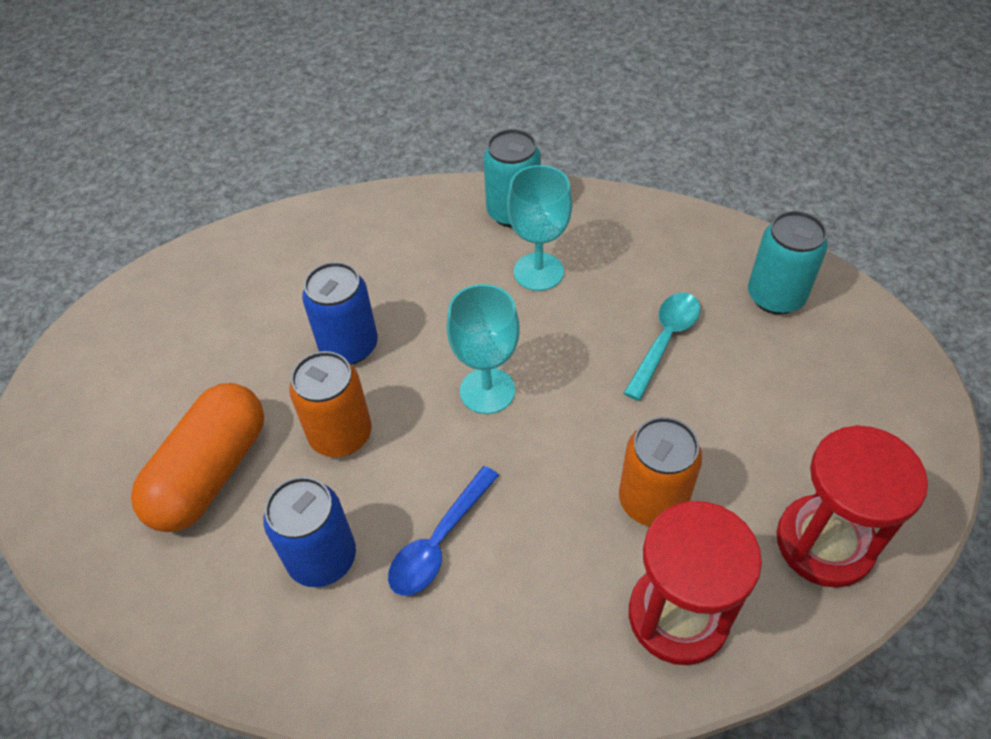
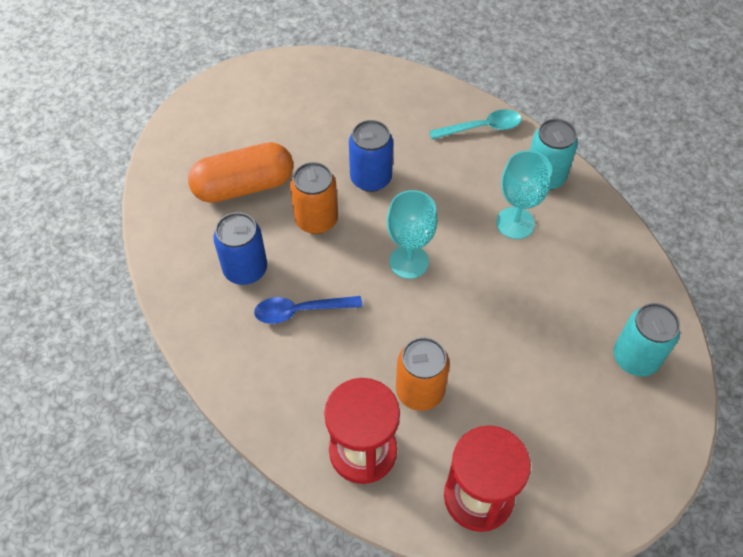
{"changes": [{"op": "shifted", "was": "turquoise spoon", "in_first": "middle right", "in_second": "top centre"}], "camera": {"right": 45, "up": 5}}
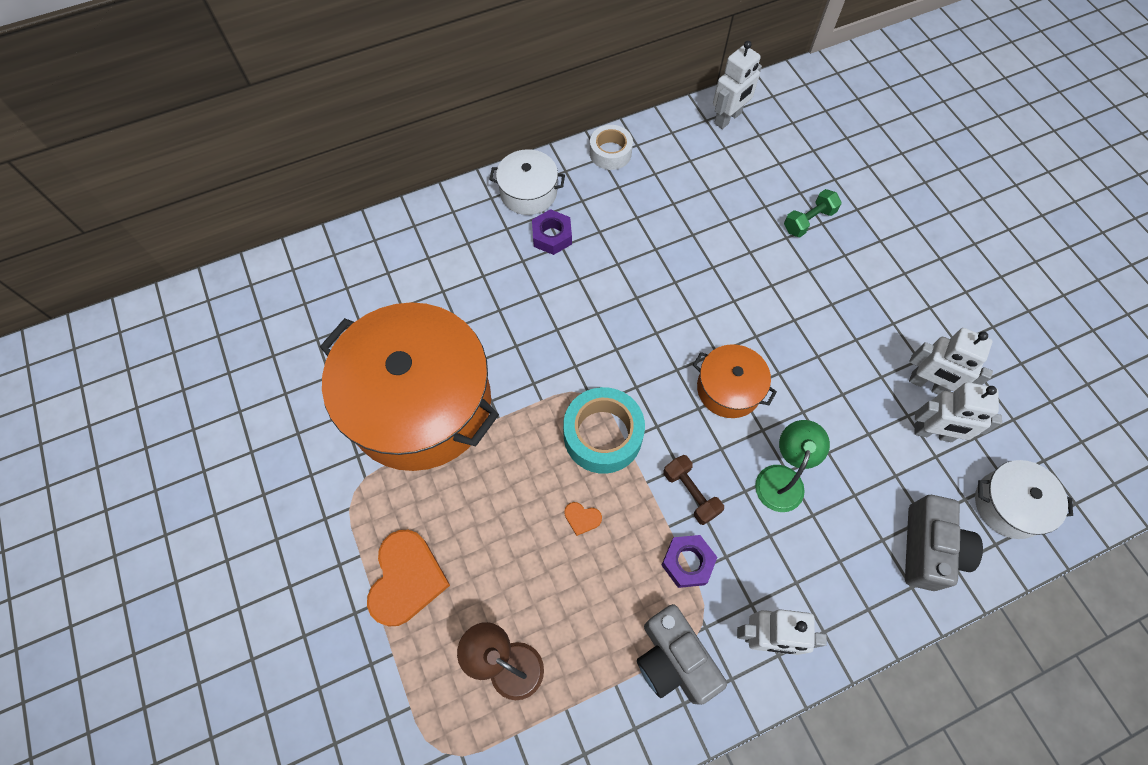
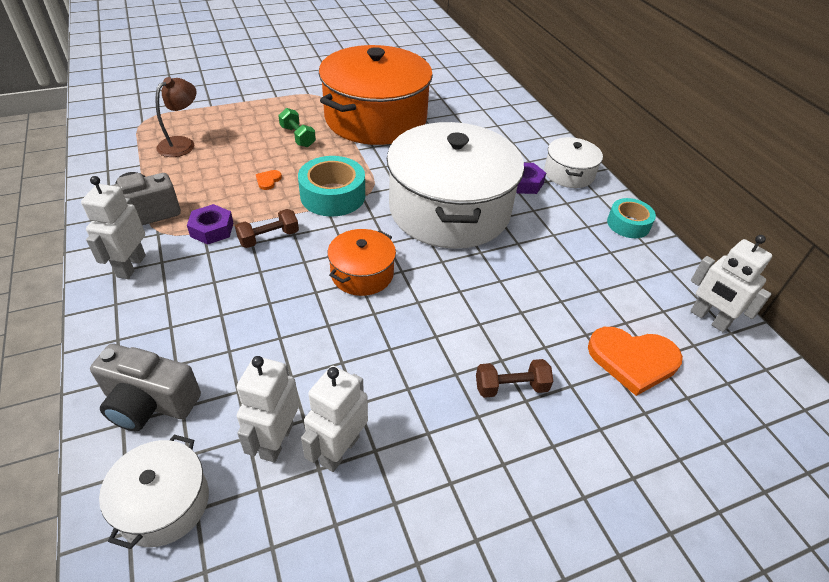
{"changes": [{"op": "repainted", "was": "white tape", "now": "turquoise tape (no. 2 from left)", "in_first": "top centre", "in_second": "middle right"}, {"op": "shifted", "was": "green dumbbell", "in_first": "top right", "in_second": "top centre"}, {"op": "gone", "was": "green lamp", "in_first": "middle right"}, {"op": "shifted", "was": "orange heart (no. 1 from left in the first image)", "now": "orange heart (no. 2 from left)", "in_first": "bottom centre", "in_second": "middle right"}, {"op": "new", "now": "white pot (no. 2 from left)", "in_second": "top centre"}, {"op": "new", "now": "brown dumbbell (no. 2 from left)", "in_second": "centre"}], "camera": {"right": 90, "up": -20}}
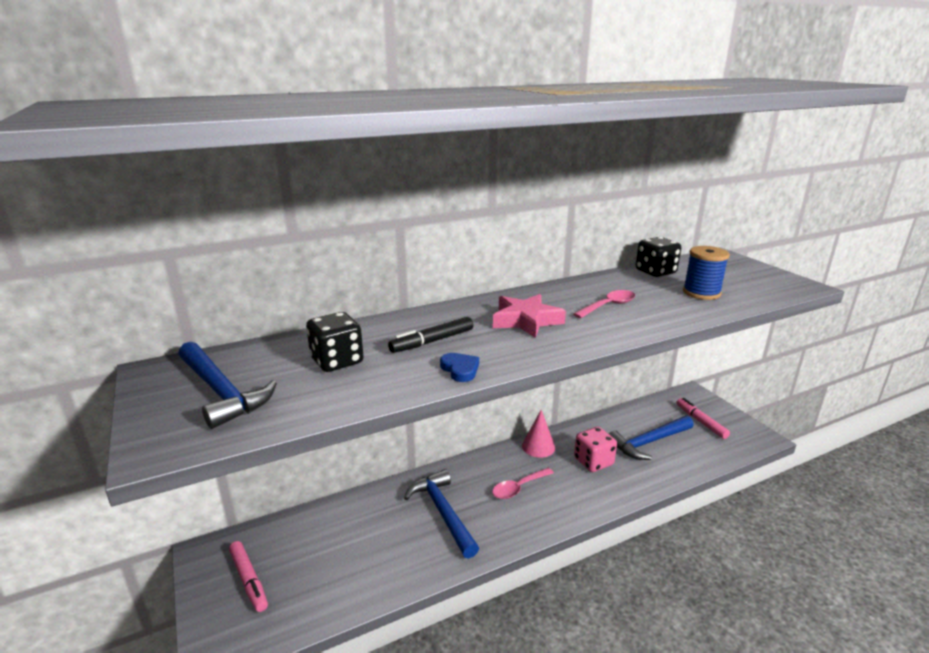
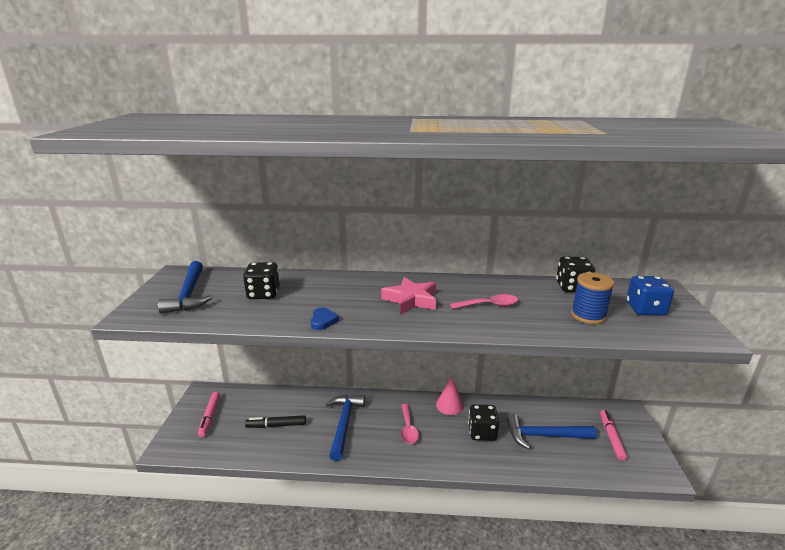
{"changes": [{"op": "shifted", "was": "black marker", "in_first": "centre", "in_second": "bottom centre"}, {"op": "repainted", "was": "pink dice", "now": "black dice (no. 2 from left)", "in_first": "bottom centre", "in_second": "bottom centre"}, {"op": "rotated", "was": "pink spoon (no. 1 from left)", "in_first": "bottom centre", "in_second": "bottom centre", "clockwise": -90}, {"op": "new", "now": "blue dice", "in_second": "middle right"}], "camera": {"right": 30, "up": 0}}
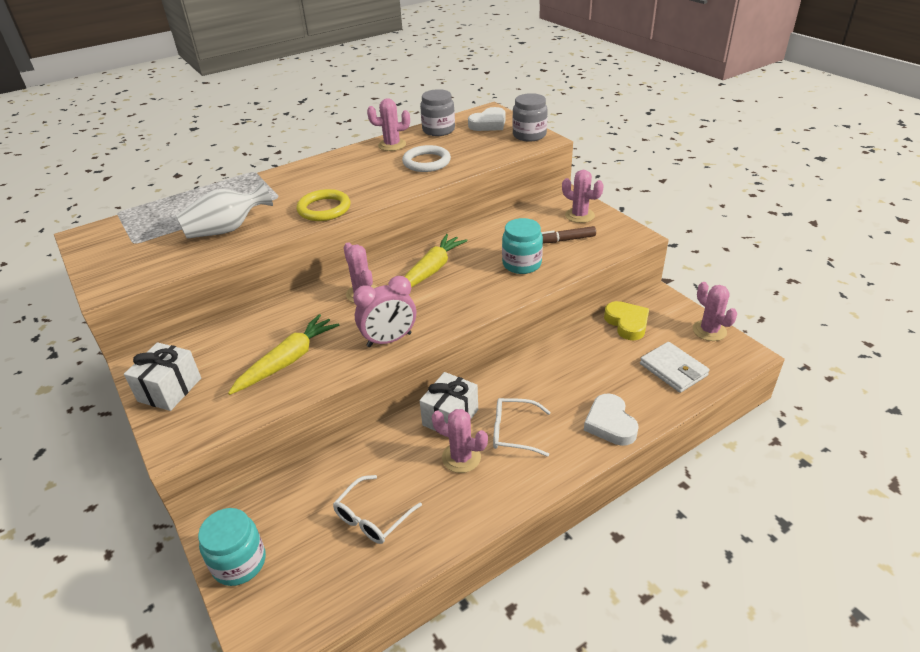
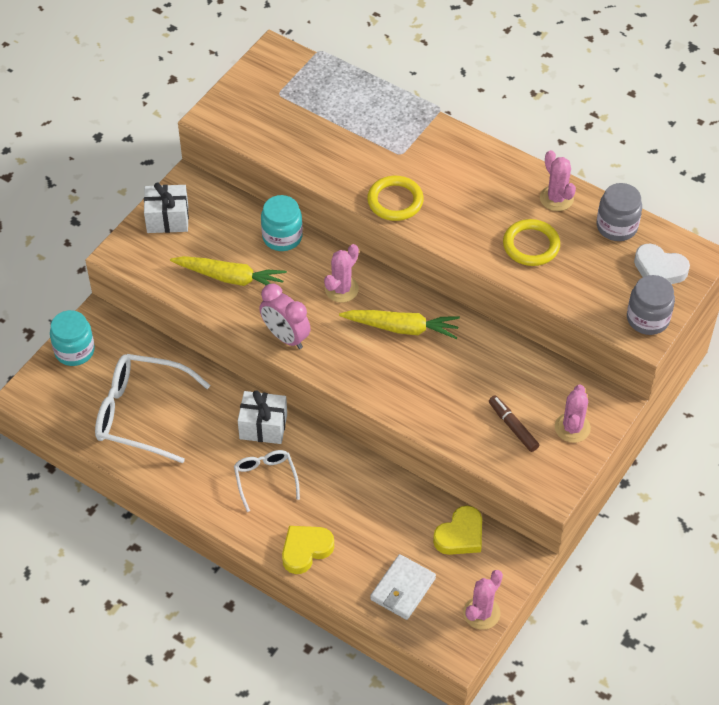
{"changes": [{"op": "repainted", "was": "white ring", "now": "yellow ring (no. 2 from left)", "in_first": "top centre", "in_second": "middle right"}, {"op": "gone", "was": "white vase", "in_first": "top left"}, {"op": "shifted", "was": "turquoise jar (no. 2 from left)", "in_first": "centre", "in_second": "top centre"}, {"op": "repainted", "was": "white heart (no. 2 from left)", "now": "yellow heart (no. 1 from left)", "in_first": "centre", "in_second": "bottom centre"}, {"op": "gone", "was": "pink cactus (no. 3 from left)", "in_first": "bottom centre"}, {"op": "scaled", "was": "white glasses (no. 1 from left)", "in_first": "bottom centre", "in_second": "middle left", "ratio": 1.83}], "camera": {"right": 65, "up": 15}}
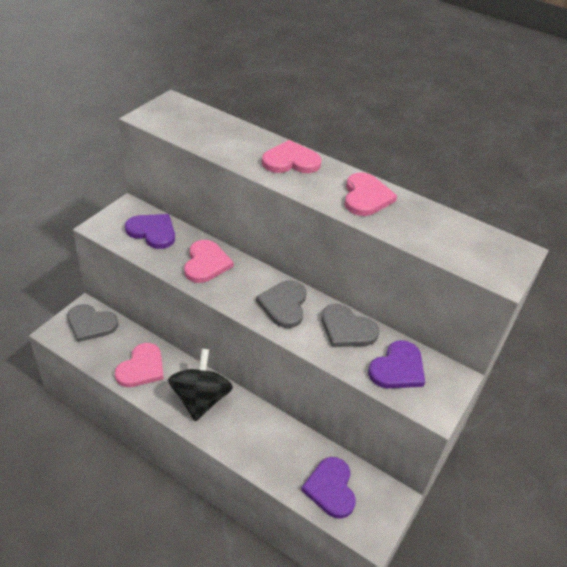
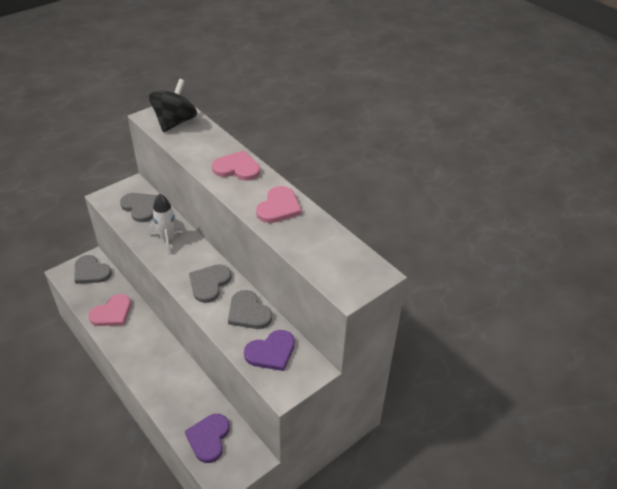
{"changes": [{"op": "repainted", "was": "purple heart (no. 1 from left)", "now": "grey heart (no. 2 from left)", "in_first": "middle left", "in_second": "middle left"}, {"op": "swapped", "was": "pink heart (no. 2 from left)", "now": "white rocket", "in_first": "centre", "in_second": "middle left"}, {"op": "shifted", "was": "black spinning top", "in_first": "bottom centre", "in_second": "top left"}], "camera": {"right": 20, "up": 0}}
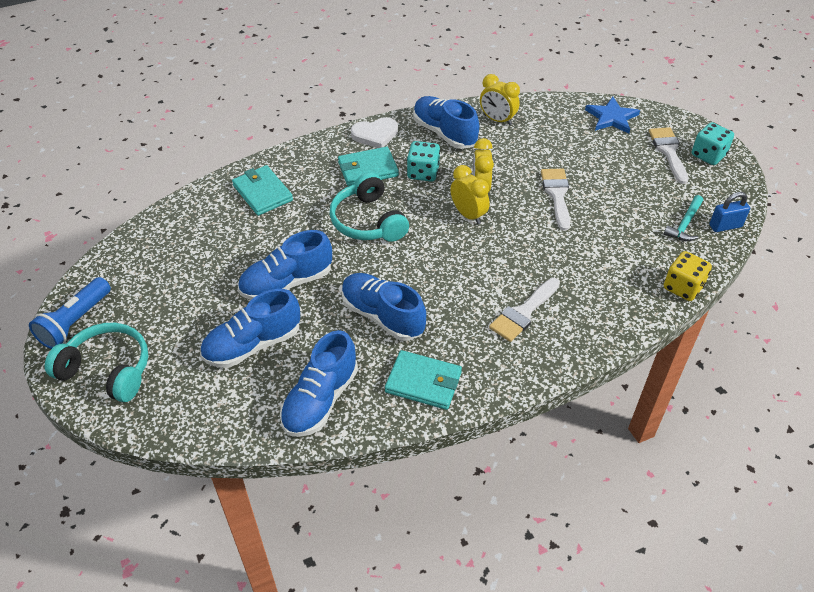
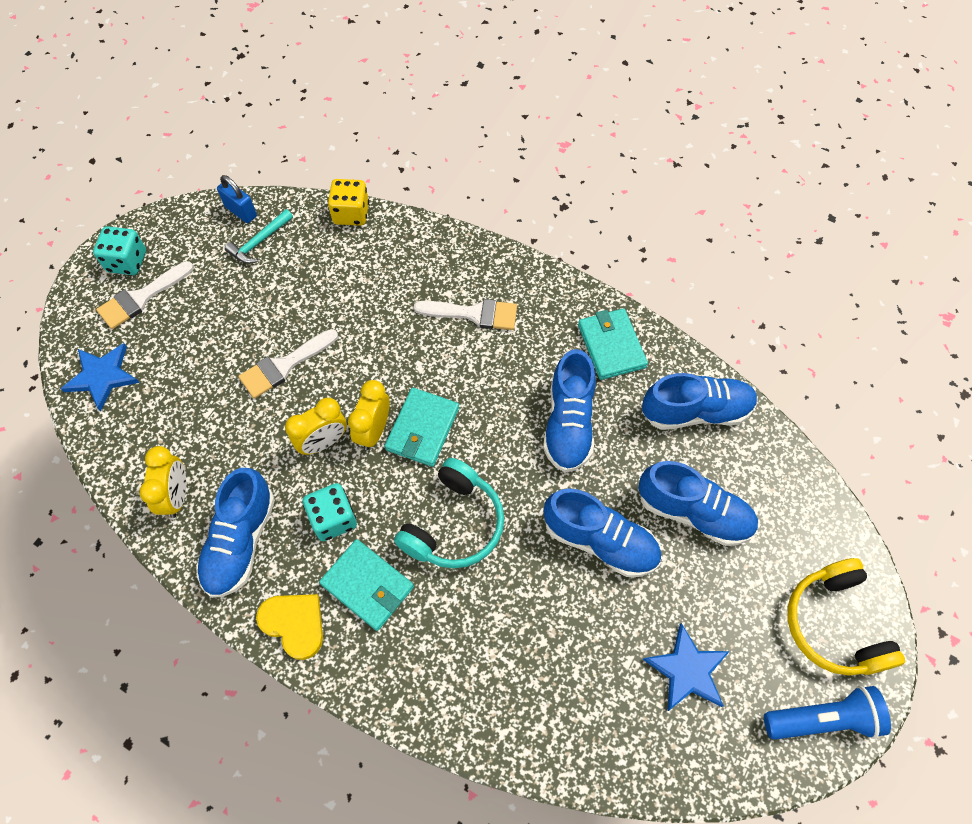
{"changes": [{"op": "repainted", "was": "white heart", "now": "yellow heart", "in_first": "top centre", "in_second": "bottom left"}, {"op": "shifted", "was": "turquoise wallet (no. 1 from left in the first image)", "now": "turquoise wallet (no. 2 from left)", "in_first": "top left", "in_second": "centre"}, {"op": "rotated", "was": "turquoise hammer", "in_first": "middle right", "in_second": "top left", "clockwise": 135}, {"op": "repainted", "was": "turquoise headphones (no. 1 from left)", "now": "yellow headphones", "in_first": "middle left", "in_second": "bottom right"}, {"op": "new", "now": "blue star (no. 2 from left)", "in_second": "bottom right"}], "camera": {"right": -125, "up": 15}}
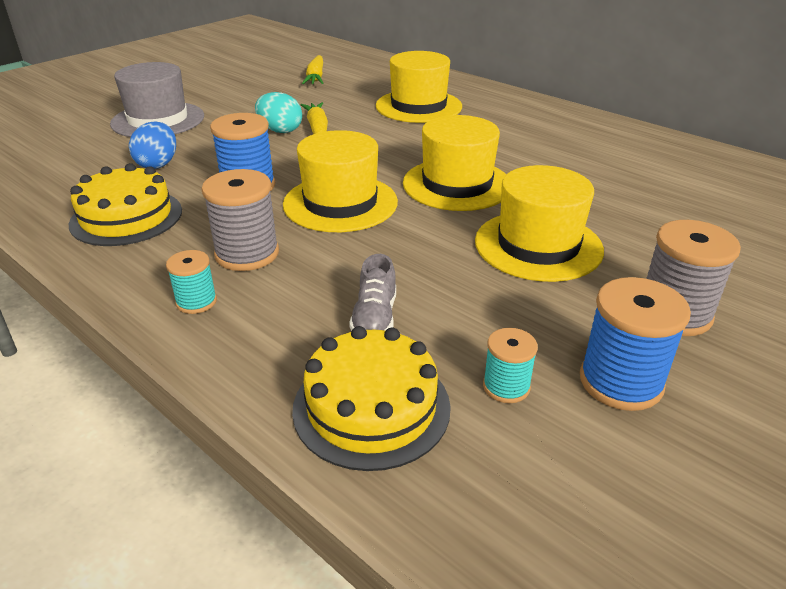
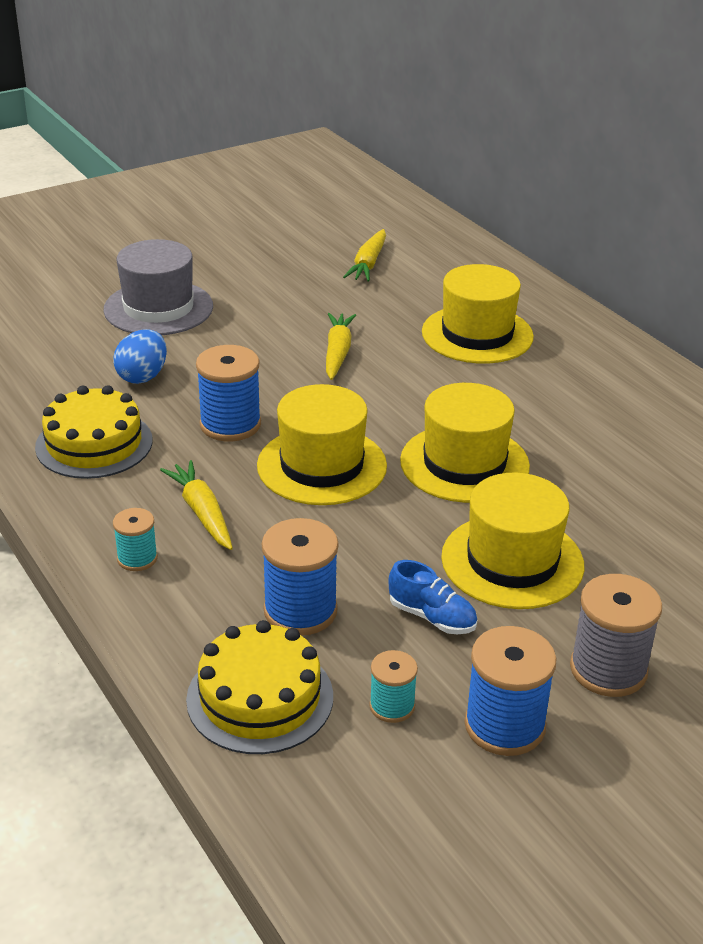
{"changes": [{"op": "gone", "was": "turquoise egg", "in_first": "top centre"}, {"op": "swapped", "was": "grey spool (no. 1 from left)", "now": "yellow carrot (no. 1 from left)", "in_first": "middle left", "in_second": "middle left"}, {"op": "swapped", "was": "grey shoe", "now": "blue spool (no. 2 from left)", "in_first": "centre", "in_second": "centre"}, {"op": "new", "now": "blue shoe", "in_second": "centre"}], "camera": {"right": 15, "up": 0}}
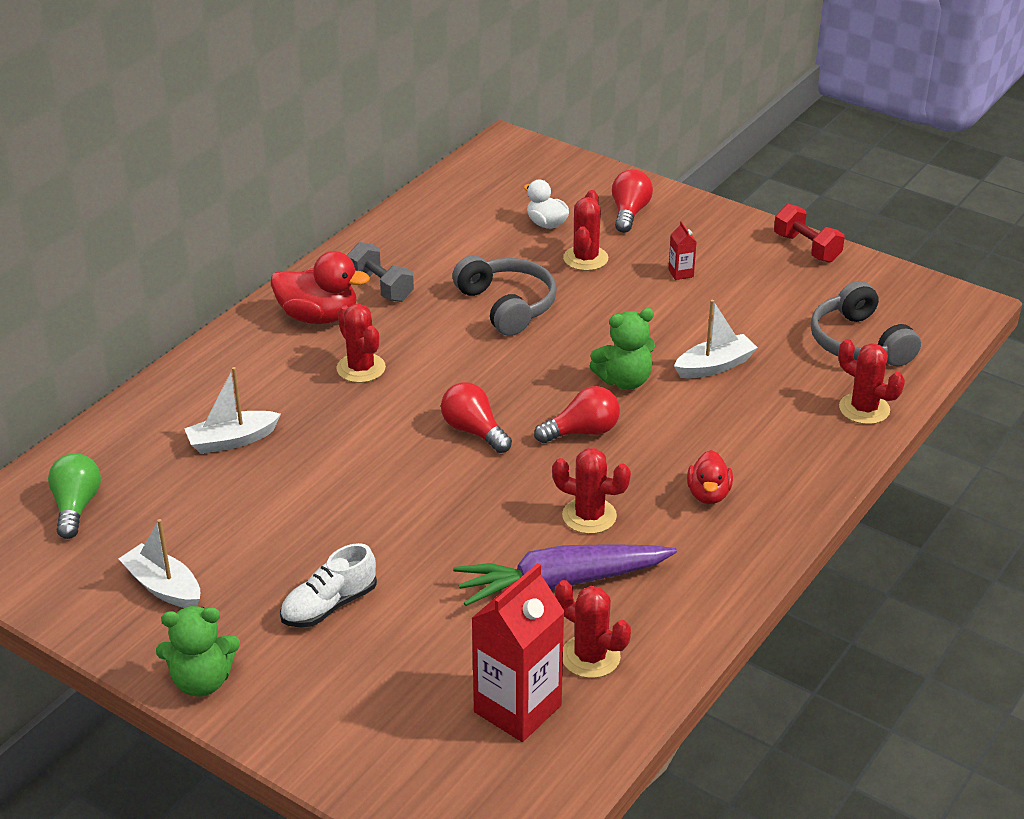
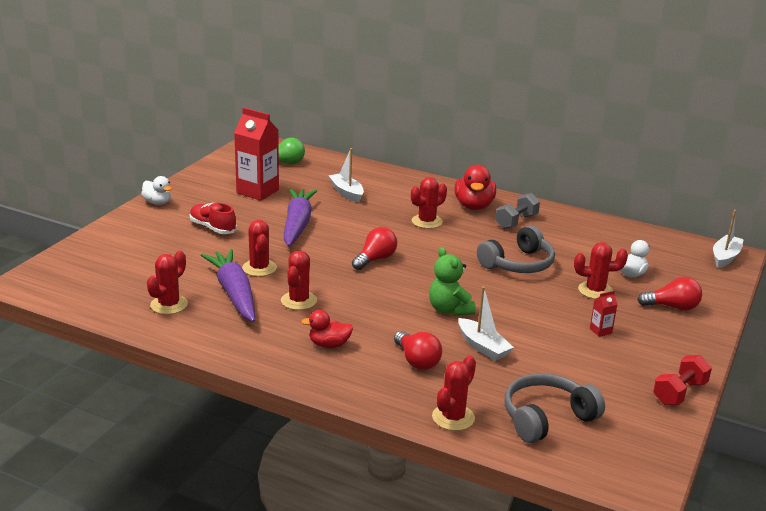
{"changes": [{"op": "shifted", "was": "red light bulb (no. 2 from left)", "in_first": "centre", "in_second": "bottom centre"}, {"op": "shifted", "was": "white boat (no. 1 from left in the first image)", "now": "white boat (no. 3 from left)", "in_first": "bottom left", "in_second": "middle right"}, {"op": "repainted", "was": "white shoe", "now": "red shoe", "in_first": "bottom left", "in_second": "middle left"}, {"op": "shifted", "was": "red carton (no. 1 from left)", "in_first": "bottom centre", "in_second": "top centre"}, {"op": "swapped", "was": "green teddy bear (no. 1 from left)", "now": "white duck (no. 1 from left)", "in_first": "bottom left", "in_second": "middle left"}, {"op": "new", "now": "purple carrot (no. 2 from left)", "in_second": "centre"}, {"op": "new", "now": "red cactus (no. 2 from left)", "in_second": "centre"}], "camera": {"right": 80, "up": -10}}
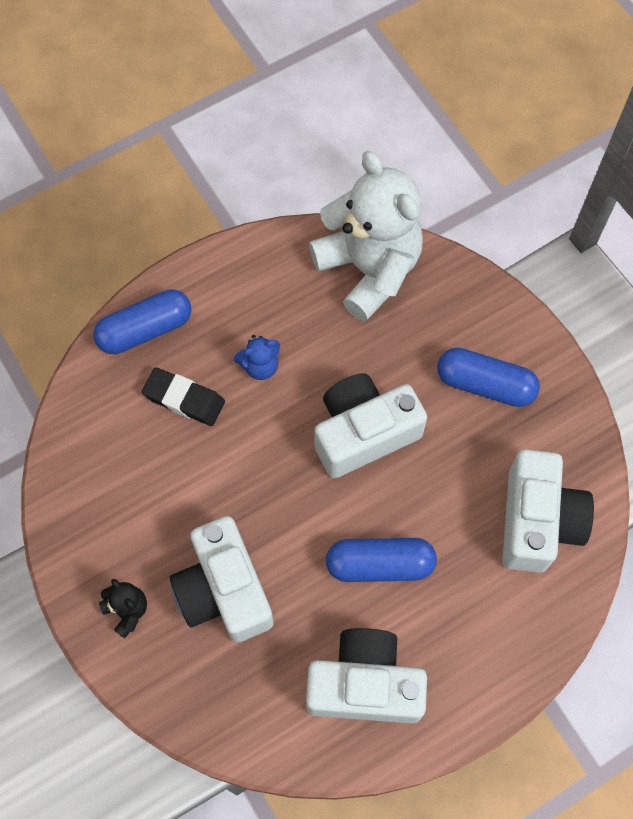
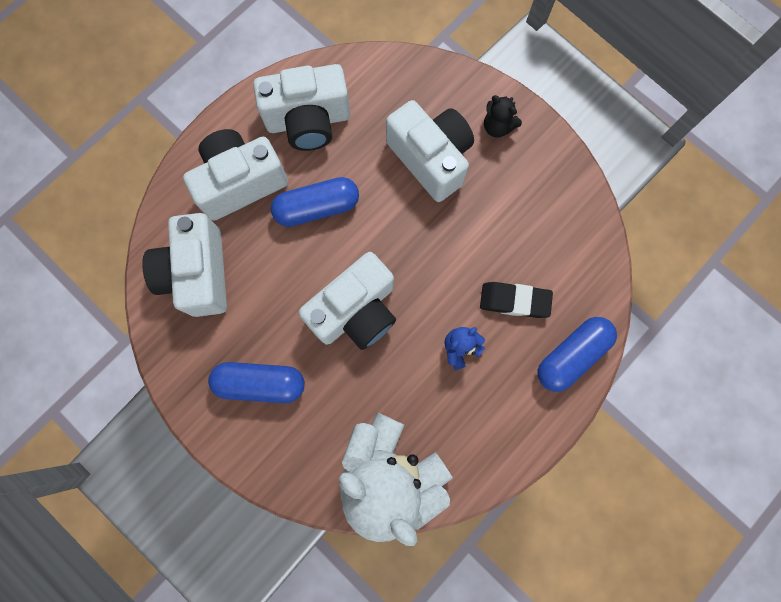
{"changes": [{"op": "new", "now": "white camera (no. 2 from left)", "in_second": "top left"}], "camera": {"right": 165, "up": 10}}
